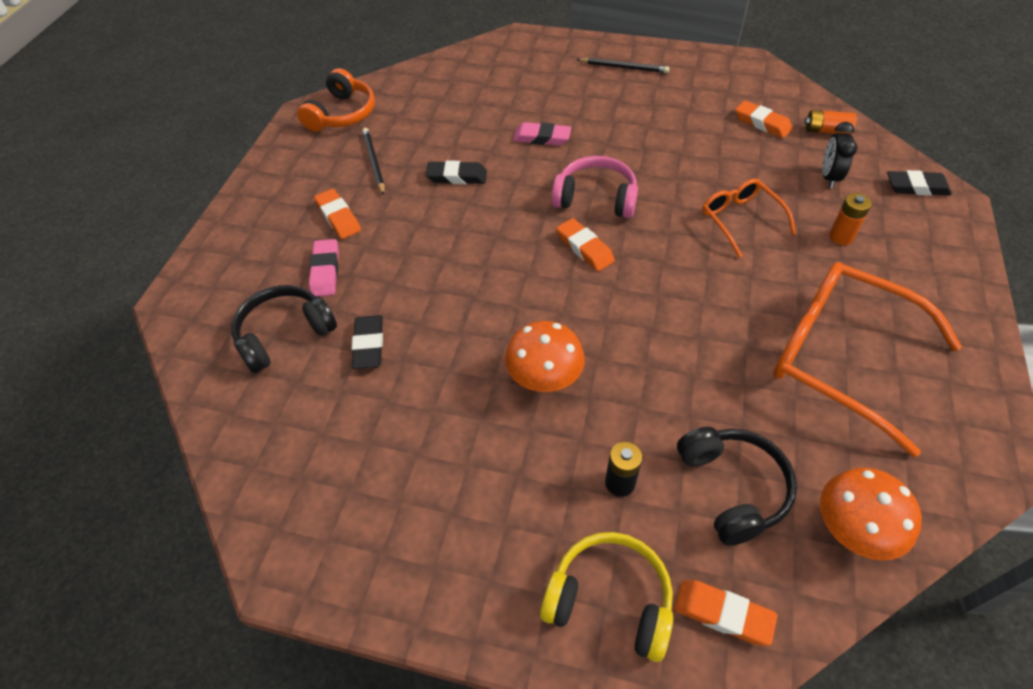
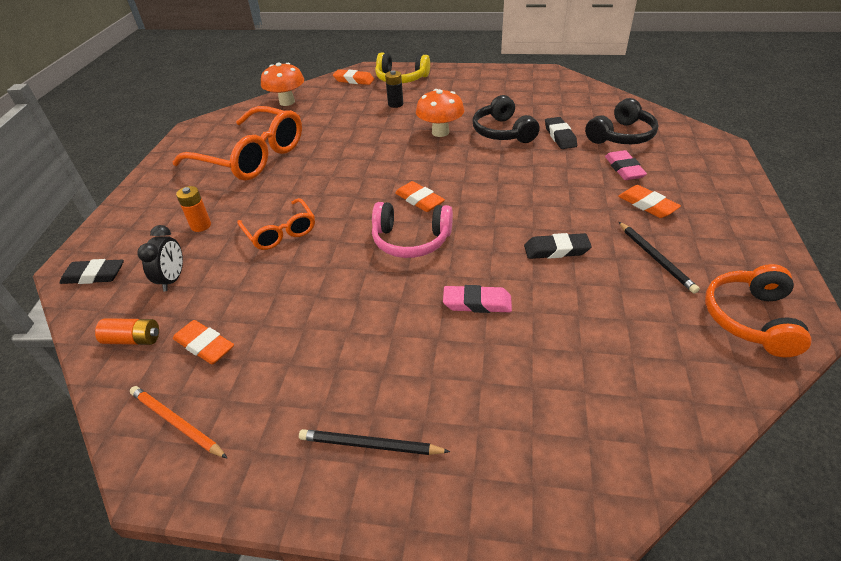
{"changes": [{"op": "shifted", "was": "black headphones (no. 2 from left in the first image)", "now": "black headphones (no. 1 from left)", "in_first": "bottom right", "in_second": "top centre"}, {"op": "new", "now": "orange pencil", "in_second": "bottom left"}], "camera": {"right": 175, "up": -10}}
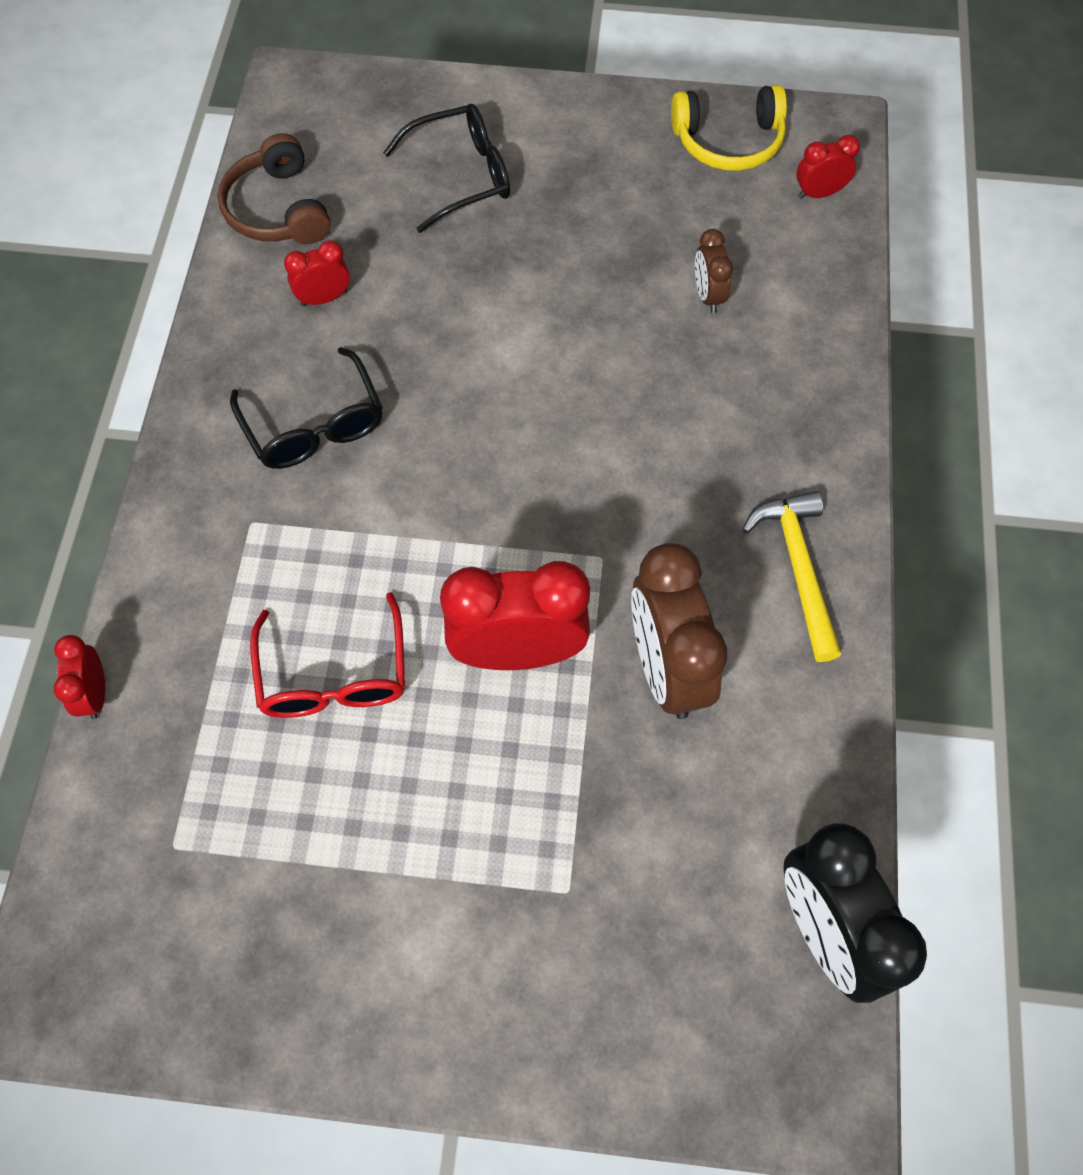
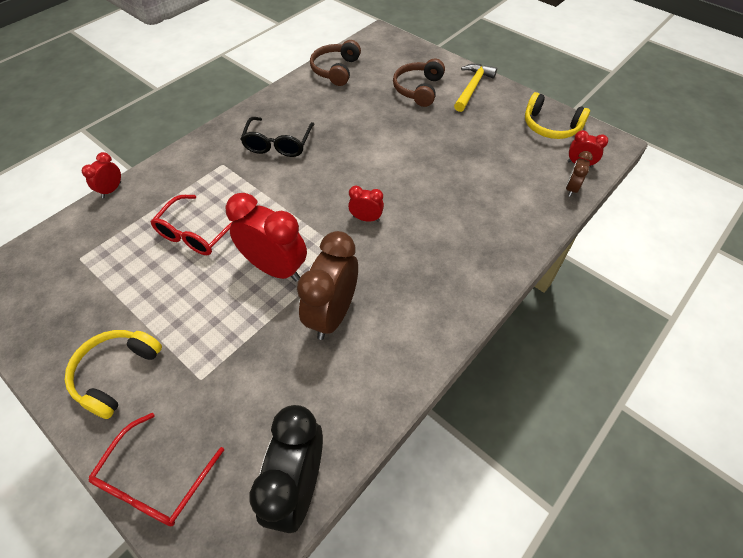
{"changes": [{"op": "swapped", "was": "black glasses (no. 2 from left)", "now": "brown headphones (no. 2 from left)", "in_first": "top centre", "in_second": "top centre"}, {"op": "shifted", "was": "brown clock (no. 2 from left)", "in_first": "top centre", "in_second": "top right"}, {"op": "shifted", "was": "red clock (no. 2 from left in the first image)", "now": "red clock (no. 3 from left)", "in_first": "top left", "in_second": "centre"}, {"op": "shifted", "was": "yellow hammer", "in_first": "middle right", "in_second": "top centre"}, {"op": "new", "now": "yellow headphones (no. 1 from left)", "in_second": "bottom left"}, {"op": "new", "now": "red glasses (no. 1 from left)", "in_second": "bottom left"}], "camera": {"right": 35, "up": -10}}
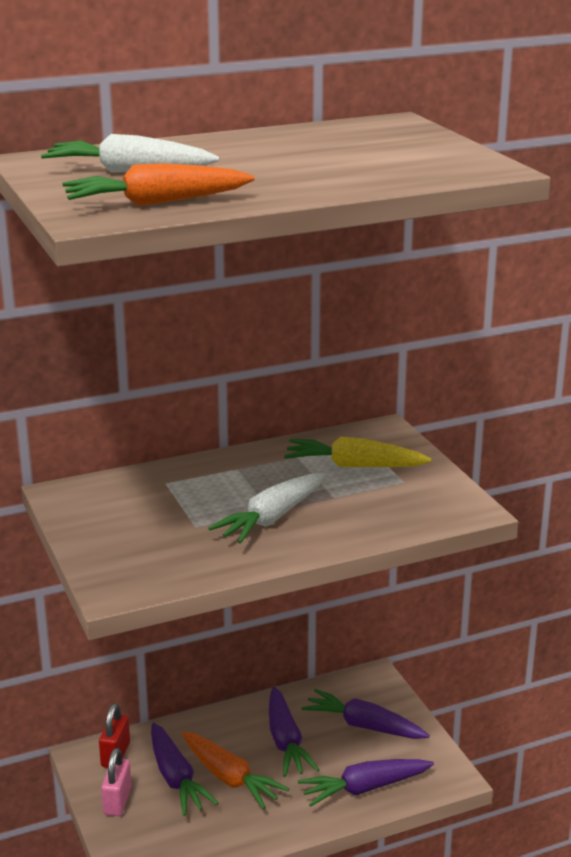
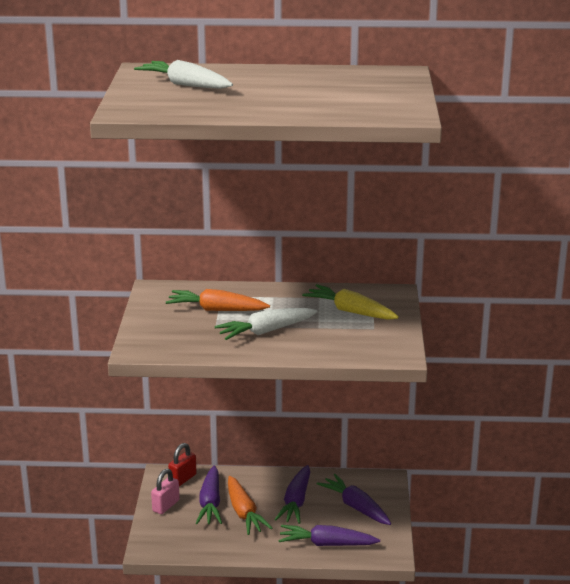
{"changes": [{"op": "shifted", "was": "orange carrot (no. 1 from left)", "in_first": "top left", "in_second": "centre"}], "camera": {"right": 25, "up": 0}}
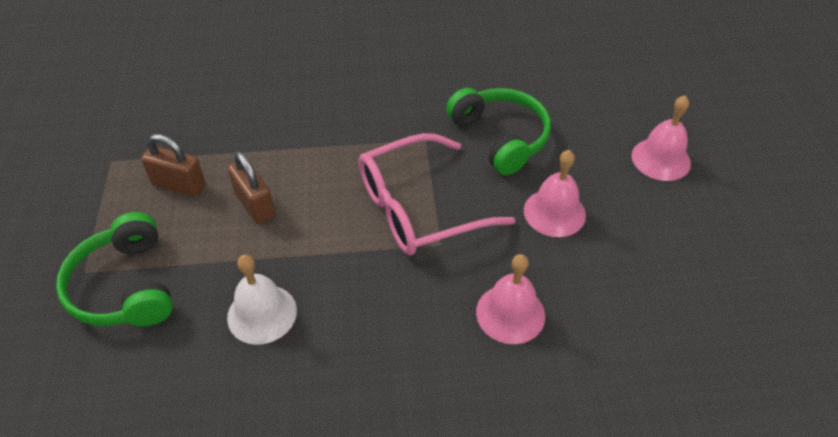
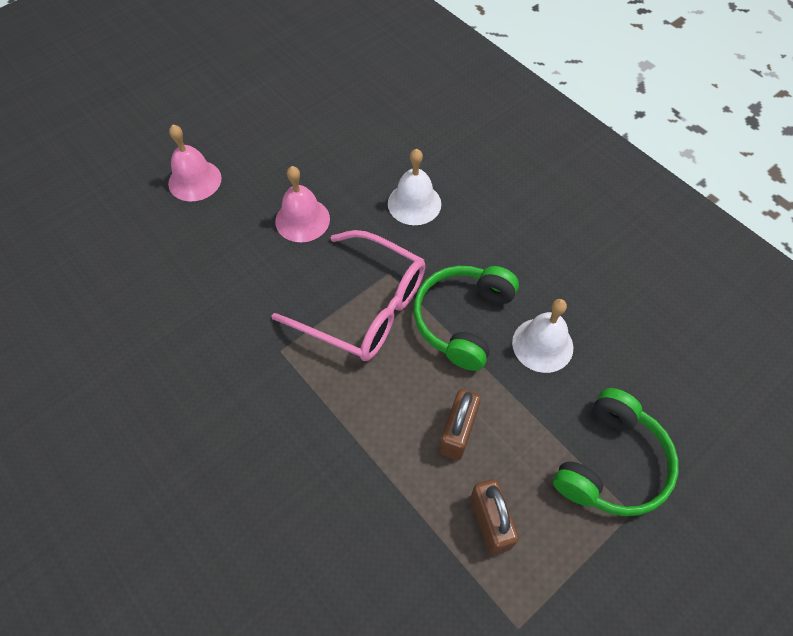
{"changes": [{"op": "shifted", "was": "green headphones (no. 2 from left in the first image)", "now": "green headphones (no. 1 from left)", "in_first": "top centre", "in_second": "centre"}, {"op": "repainted", "was": "pink bell (no. 1 from left)", "now": "white bell (no. 1 from left)", "in_first": "bottom centre", "in_second": "top centre"}], "camera": {"right": -125, "up": 10}}
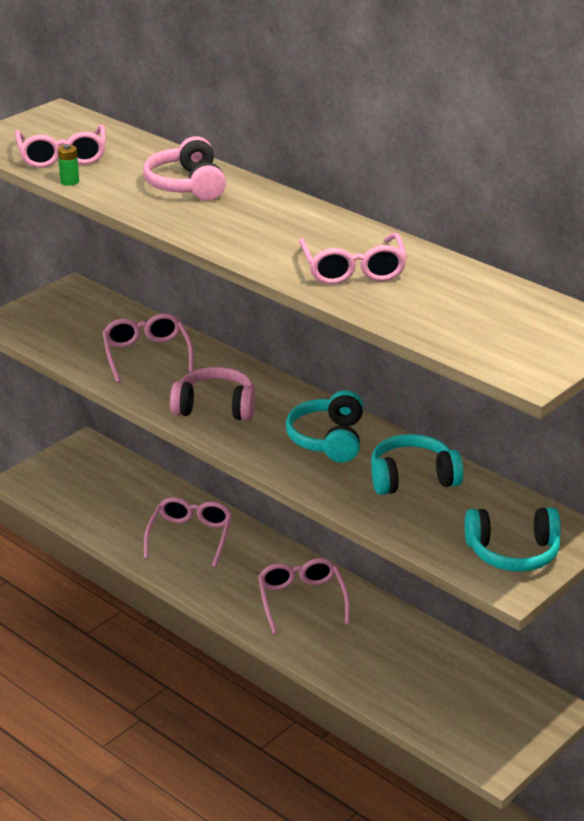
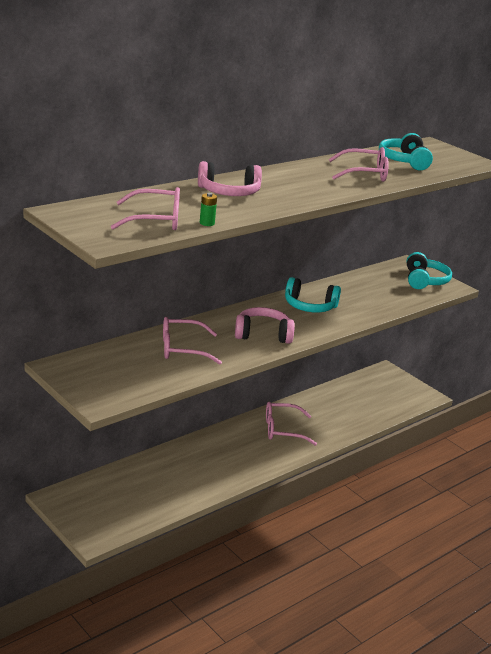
{"changes": [{"op": "rotated", "was": "pink headphones (no. 2 from left)", "in_first": "centre", "in_second": "centre", "clockwise": 75}, {"op": "shifted", "was": "turquoise headphones (no. 2 from left)", "in_first": "middle right", "in_second": "top right"}, {"op": "gone", "was": "pink glasses (no. 3 from left)", "in_first": "middle left"}], "camera": {"right": -85, "up": -5}}
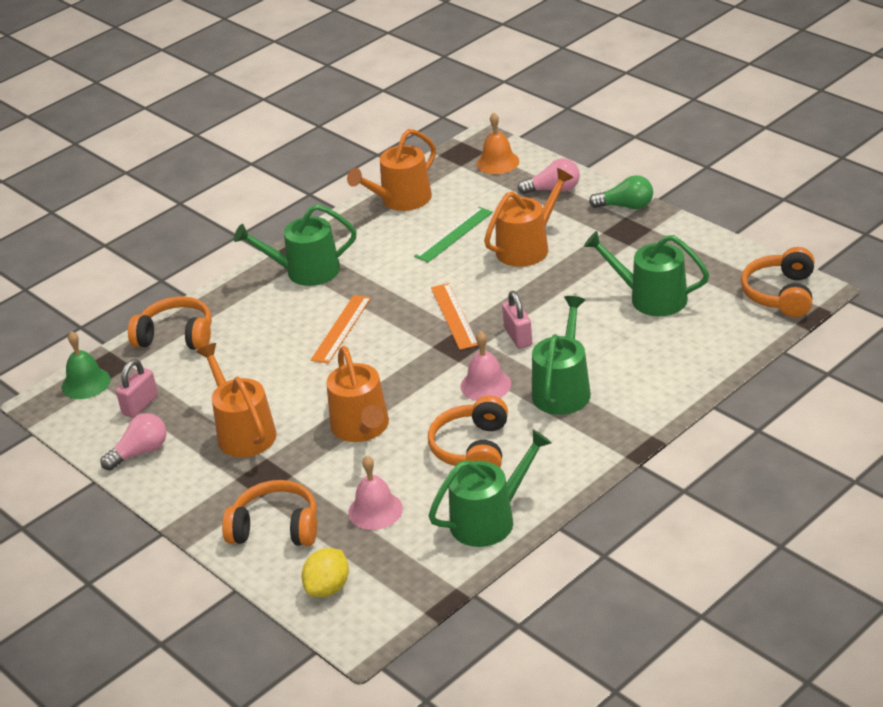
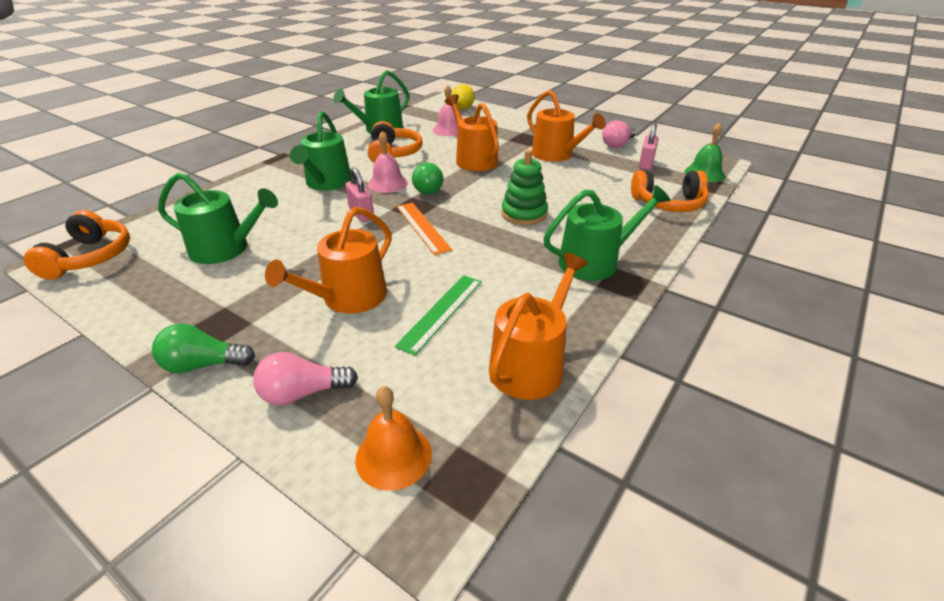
{"changes": [{"op": "swapped", "was": "orange ruler (no. 1 from left)", "now": "green stacking toy", "in_first": "centre", "in_second": "top centre"}, {"op": "gone", "was": "orange headphones (no. 2 from left)", "in_first": "bottom left"}, {"op": "new", "now": "green light bulb (no. 2 from left)", "in_second": "top centre"}], "camera": {"right": 165, "up": 0}}
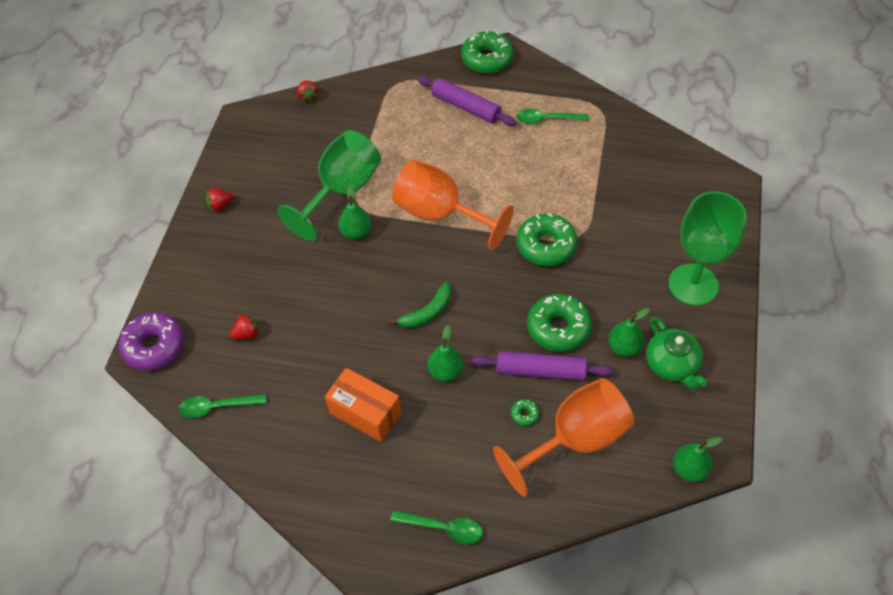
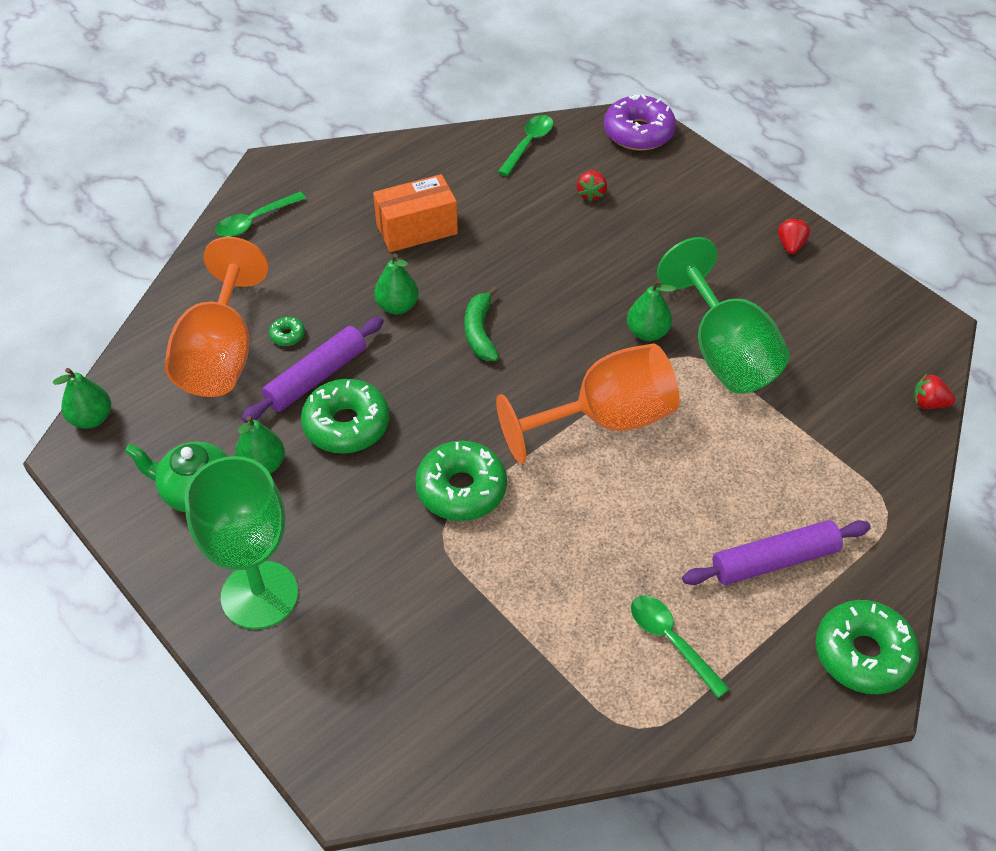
{"changes": [{"op": "rotated", "was": "green spoon (no. 3 from left)", "in_first": "top centre", "in_second": "bottom right", "clockwise": -75}], "camera": {"right": 125, "up": -5}}
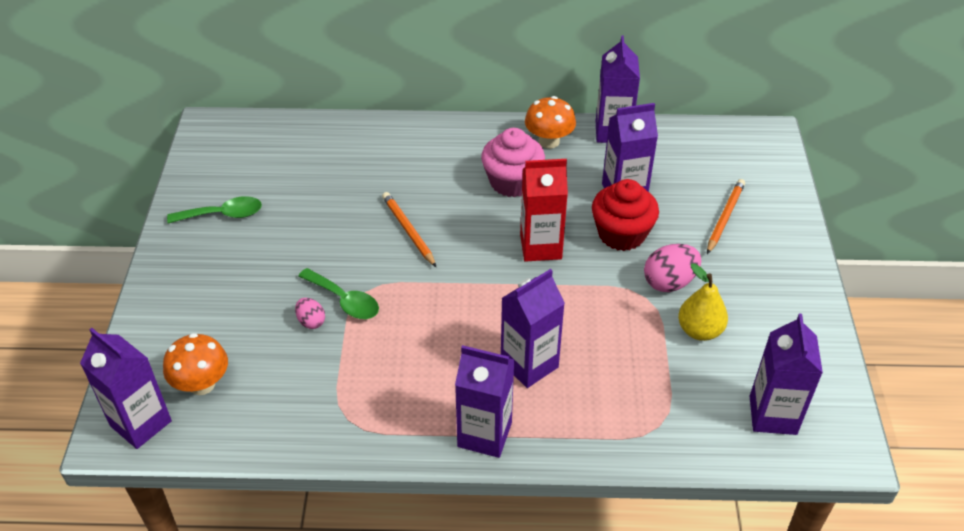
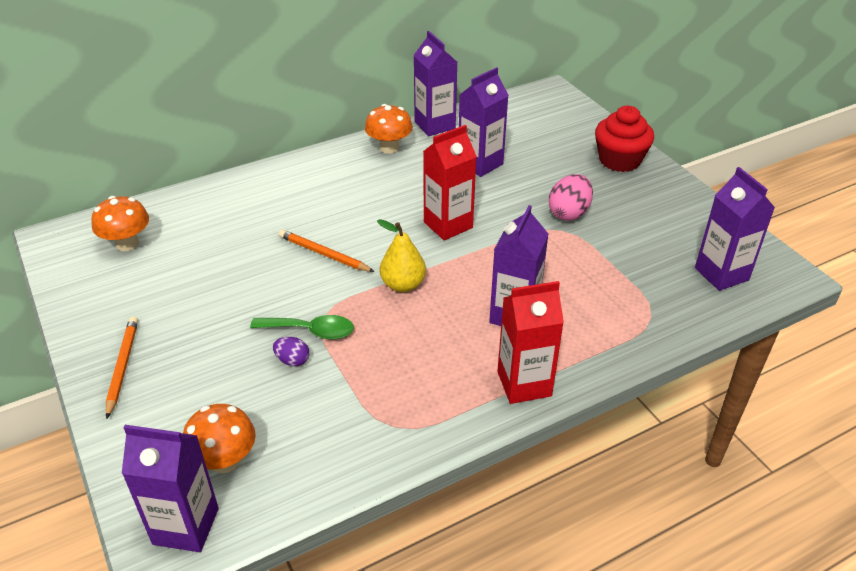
{"changes": [{"op": "gone", "was": "pink cupcake", "in_first": "top centre"}, {"op": "shifted", "was": "red cupcake", "in_first": "centre", "in_second": "top right"}, {"op": "shifted", "was": "orange pencil (no. 2 from left in the first image)", "now": "orange pencil (no. 1 from left)", "in_first": "middle right", "in_second": "middle left"}, {"op": "gone", "was": "green spoon (no. 1 from left)", "in_first": "middle left"}, {"op": "shifted", "was": "yellow pear", "in_first": "middle right", "in_second": "centre"}, {"op": "repainted", "was": "pink egg (no. 1 from left)", "now": "purple egg", "in_first": "middle left", "in_second": "centre"}, {"op": "repainted", "was": "purple carton (no. 2 from left)", "now": "red carton (no. 2 from left)", "in_first": "bottom centre", "in_second": "centre"}, {"op": "new", "now": "orange mushroom (no. 1 from left)", "in_second": "middle left"}], "camera": {"right": -30, "up": -5}}
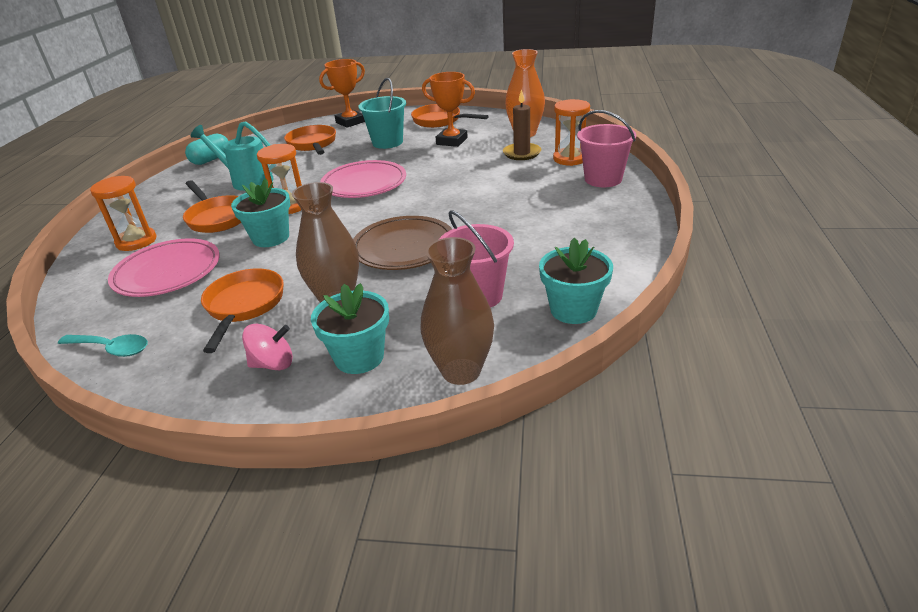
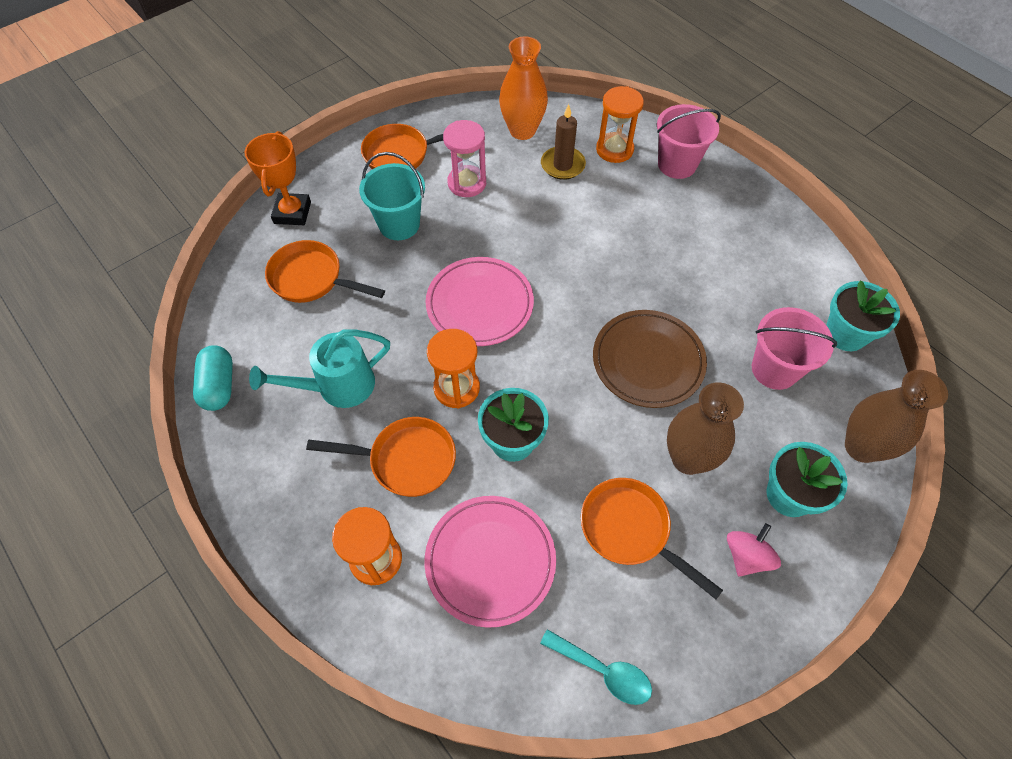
{"changes": [{"op": "swapped", "was": "orange trophy (no. 2 from left)", "now": "pink hourglass", "in_first": "top centre", "in_second": "top centre"}, {"op": "rotated", "was": "turquoise spoon", "in_first": "middle left", "in_second": "bottom centre", "clockwise": 60}], "camera": {"right": -50, "up": 25}}
